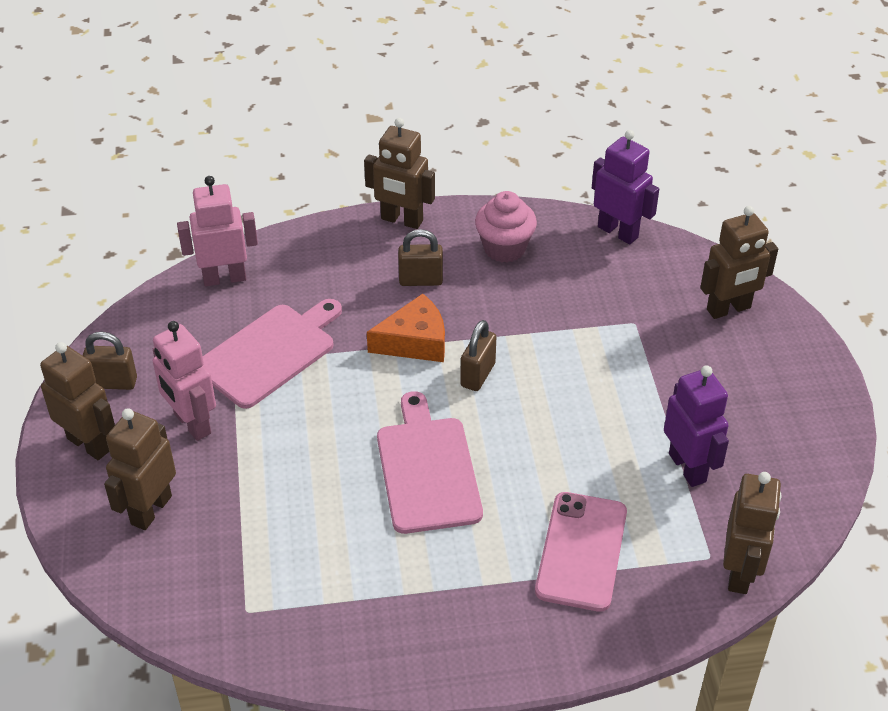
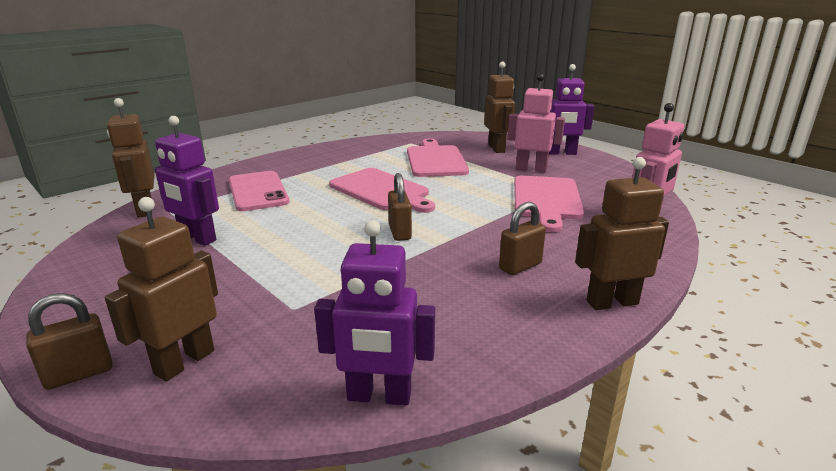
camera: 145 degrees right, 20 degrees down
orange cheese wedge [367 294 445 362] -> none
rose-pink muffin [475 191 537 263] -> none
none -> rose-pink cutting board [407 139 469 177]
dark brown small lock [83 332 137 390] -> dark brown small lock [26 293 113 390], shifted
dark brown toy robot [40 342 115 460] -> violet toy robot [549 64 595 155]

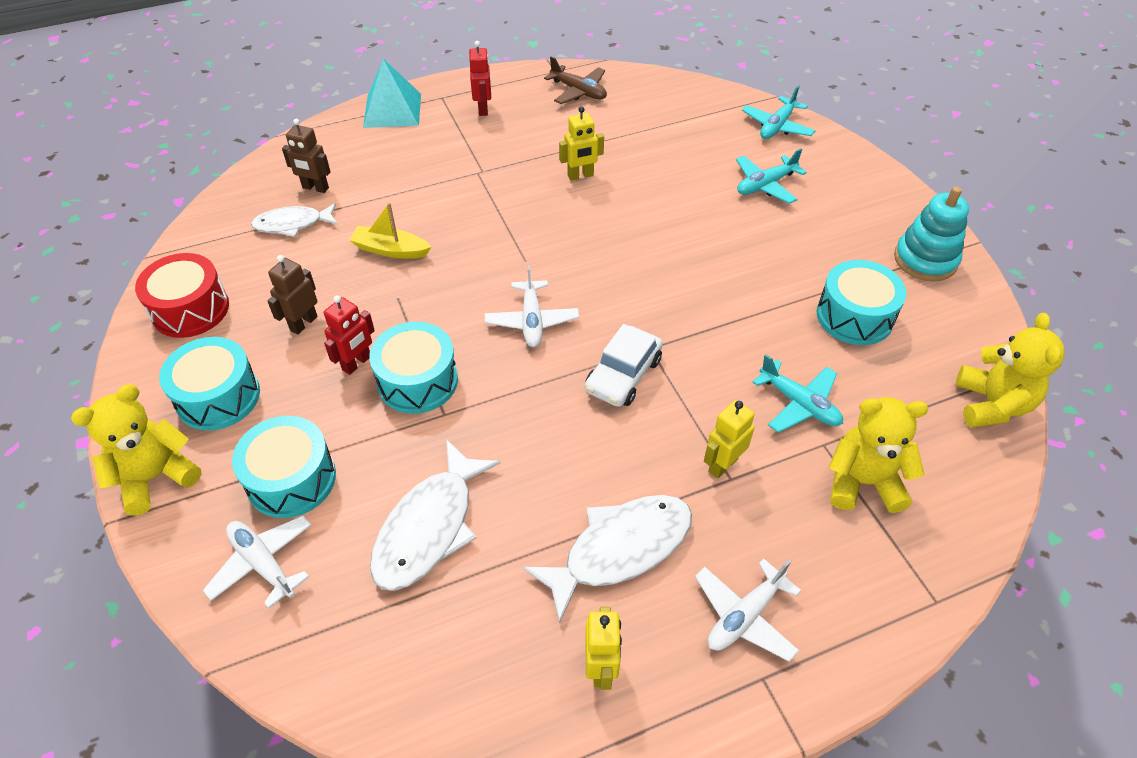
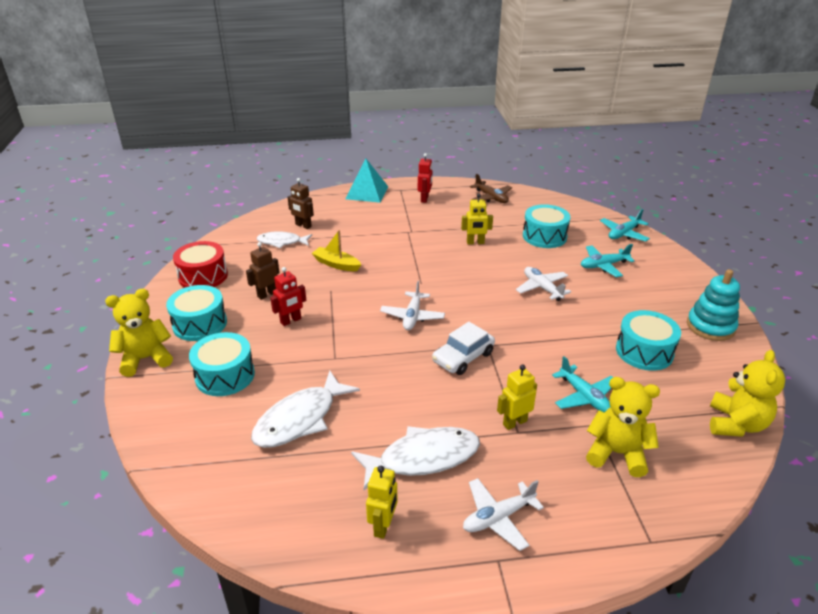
camera: 15 degrees right, 15 degrees down
pure white plane [203 516 311 608] -> pure white plane [516 267 571 301], shifted
turquoise snare drum [369 322 458 414] -> turquoise snare drum [523 204 571 248], shifted

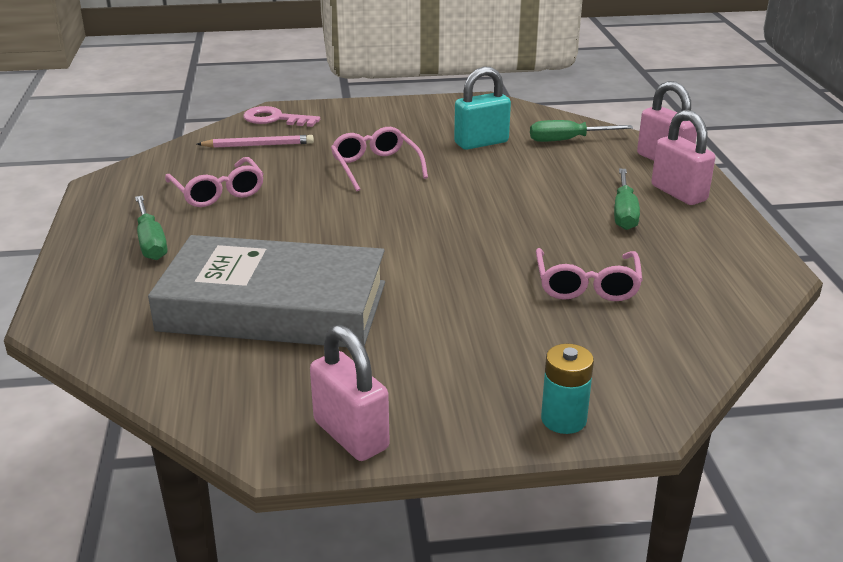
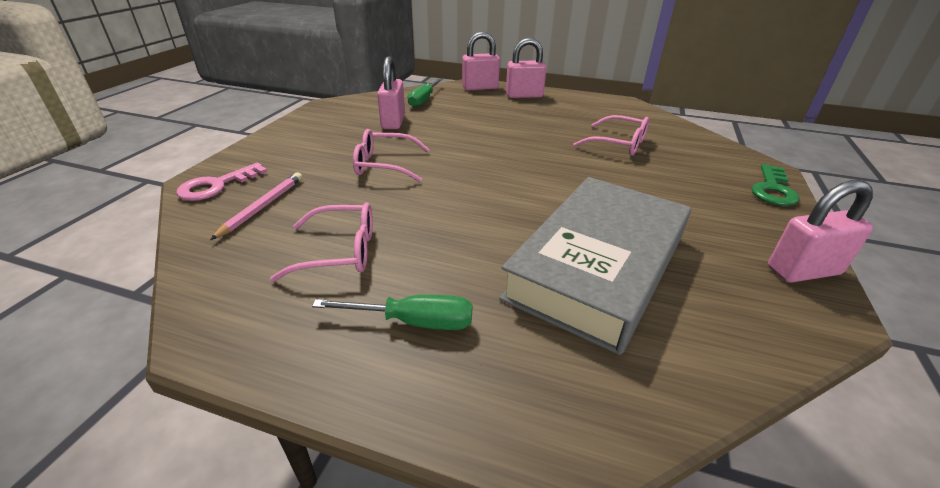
camera: 65 degrees left, 5 degrees up
green flat screwdriver [614 168 640 230] -> none
turquoise power cell [541 344 594 434] -> green latchkey [751 164 800 206]
turquoise small lock [454 66 511 150] -> rose-pink small lock [377 57 405 129]

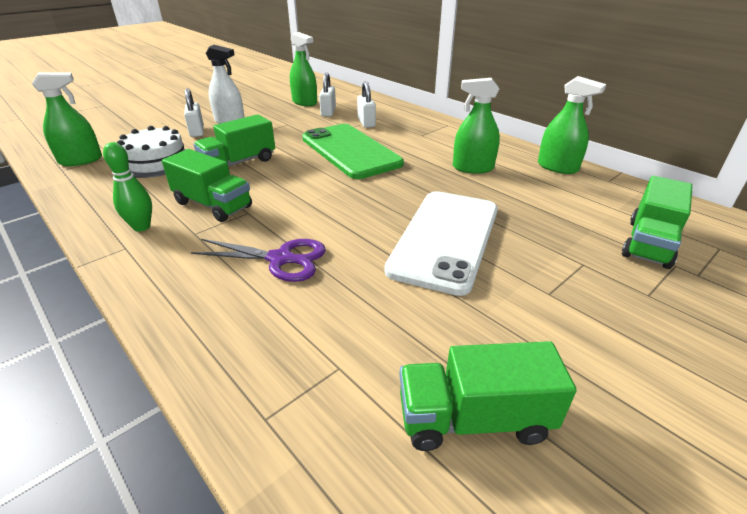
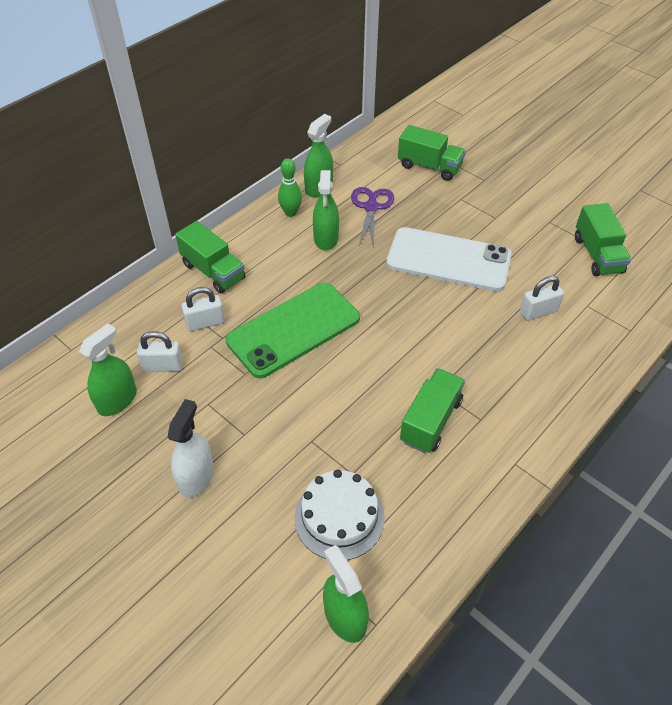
camera: 95 degrees left, 15 degrees up
green skittle [103 142 152 232] -> green skittle [278 158 302 217], shifted
pure white small lock [184 89 204 137] -> pure white small lock [520 276 564 321], shifted
violet shears [191 239 326 282] -> violet shears [351 187 394 248], shifted
green toy truck [194 114 275 166] -> green toy truck [175 221 245 293], shifted

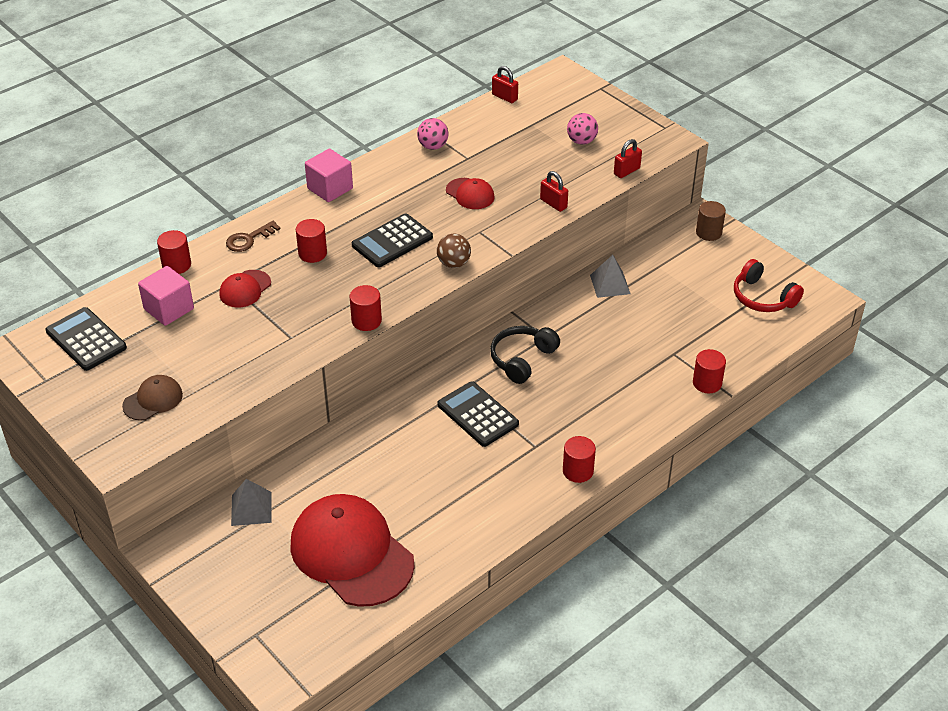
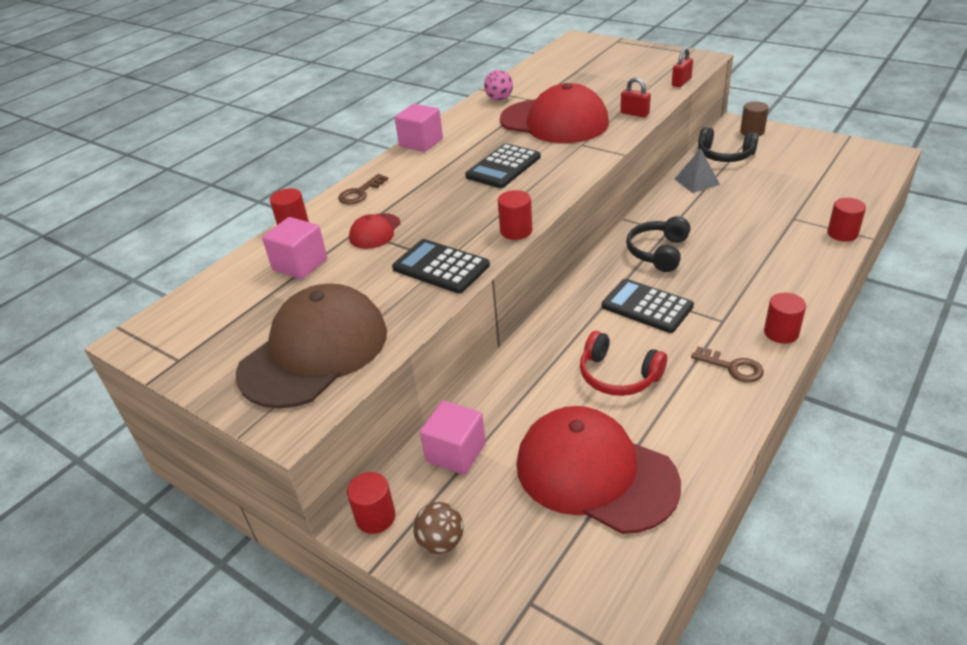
camera: 10 degrees left, 5 degrees down
crimson small lock [492 66 518 103] -> none
rose-pink play ball [567 113 598 145] -> none
none -> dark brown latchkey [691 346 764 383]
none -> ebony headphones [698 127 759 162]
ebony adding machine [46 307 127 371] -> ebony adding machine [392 239 490 293], shifted
crimson solid cylinder [296 219 327 263] -> crimson solid cylinder [347 472 396 534], shifted
dark brown play ball [437 234 471 268] -> dark brown play ball [413 502 464 554], shifted
crimson headphones [734 259 804 312] -> crimson headphones [580 331 667 396], shifted
gray pyramid shape [231 479 272 526] -> rose-pink solid cube [420 400 486 475]
dark brown cap [122 375 183 421] -> dark brown cap [236 284 387 408], x2.20
crimson cap [446 178 495 209] -> crimson cap [500 83 609 143], x2.20

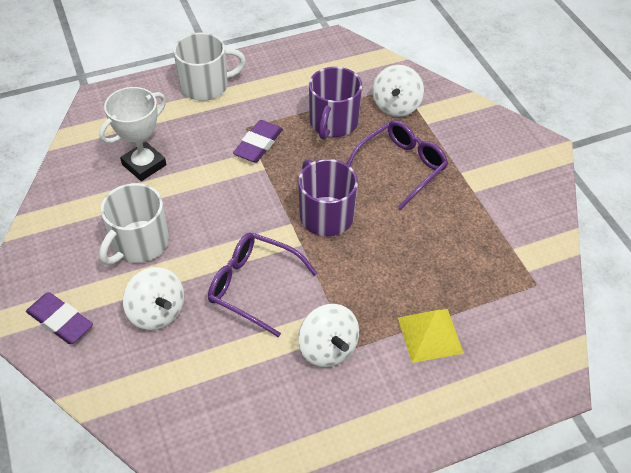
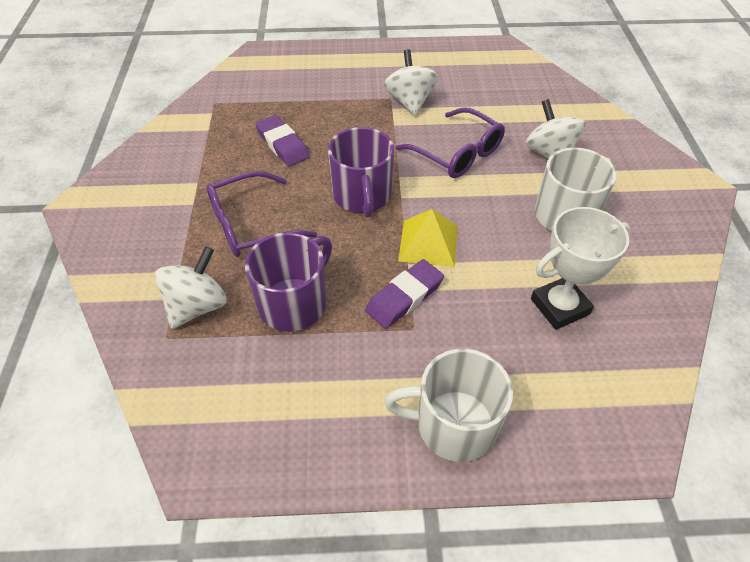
camera: 160 degrees left, 0 degrees up
violet eraser [26 292 93 344] -> violet eraser [256 115 310 166], shifted
golden pyramid shape [398 309 464 363] -> golden pyramid shape [398 209 457 267], shifted

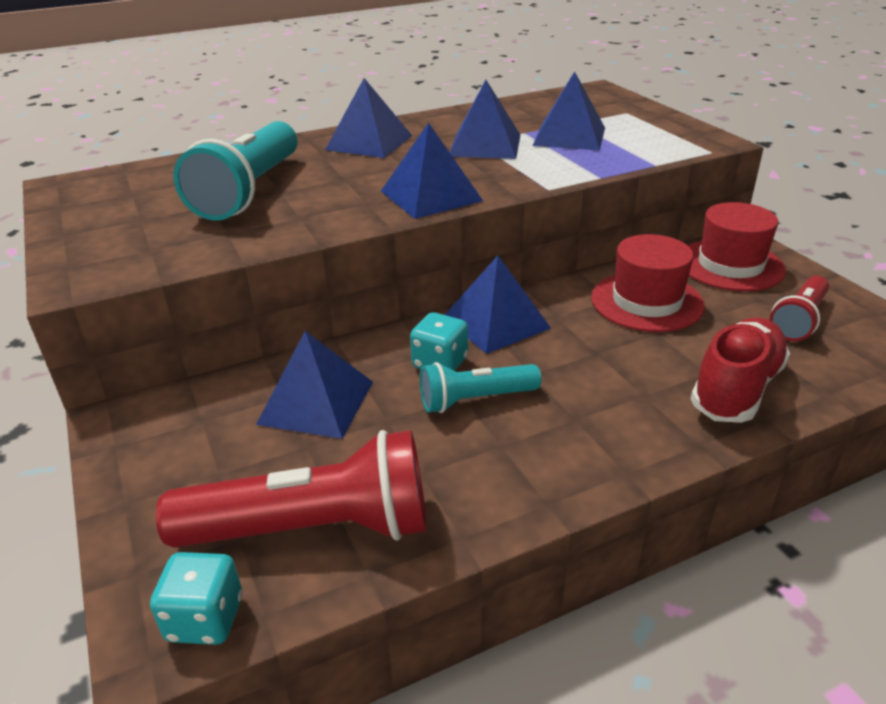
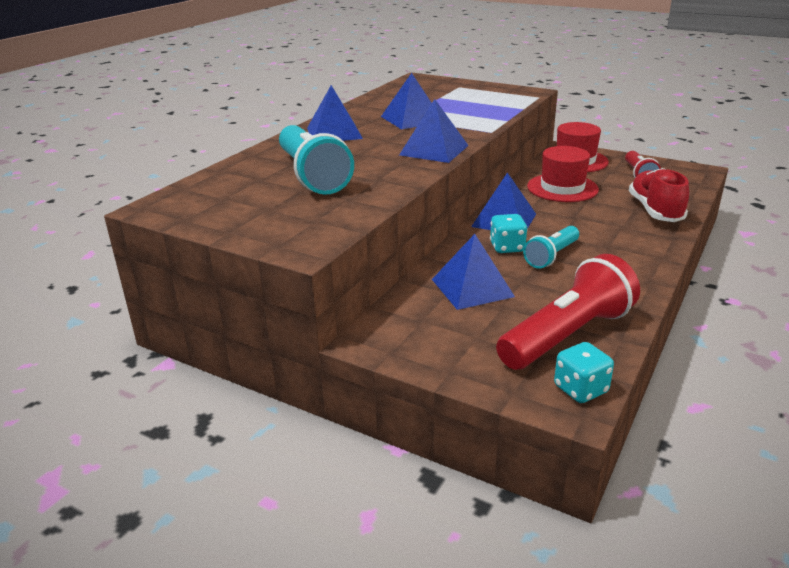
camera: 35 degrees left, 5 degrees down
cobalt pyramid shape [532 71 605 150] -> none

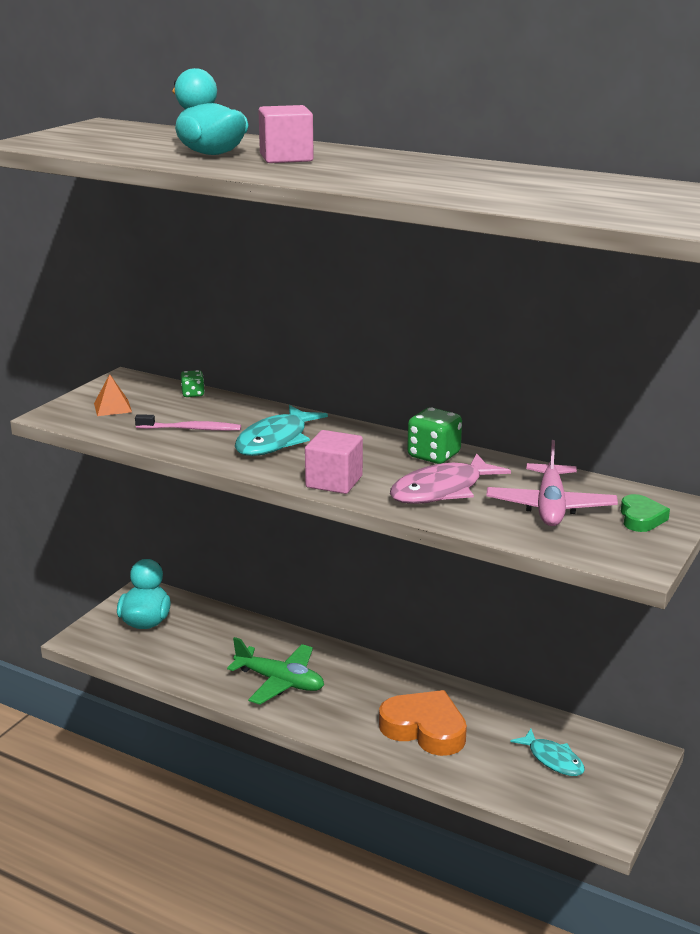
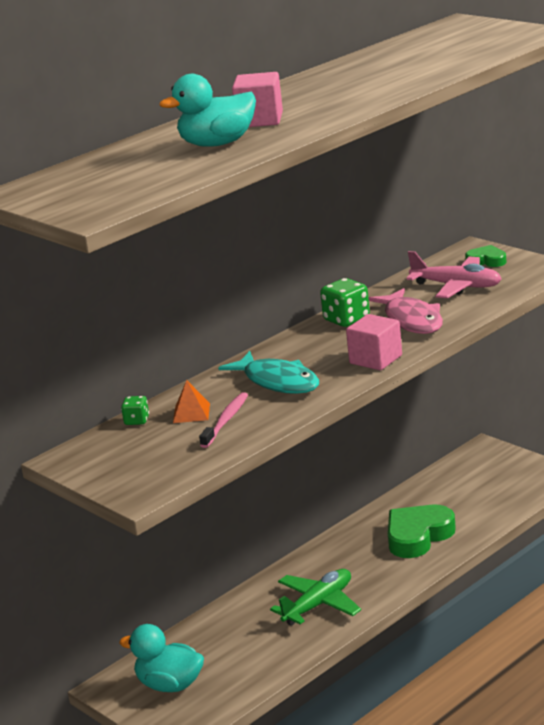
camera: 70 degrees left, 0 degrees up
turquoise toy fish [511 729 585 776] -> none
orange pyramid shape [94 374 132 416] -> orange pyramid shape [173 380 210 423], shifted
orange heart shape [379 690 467 756] -> green heart shape [388 505 456 558]

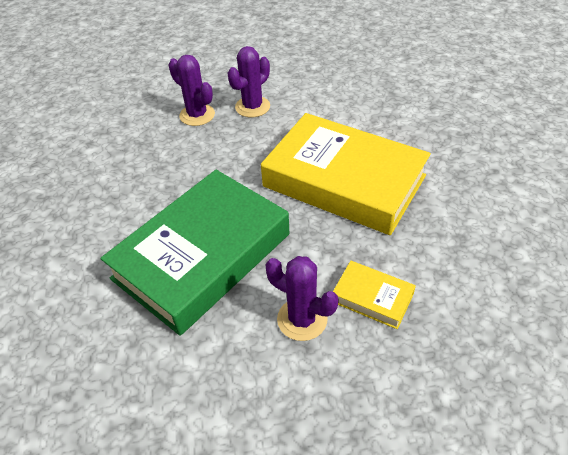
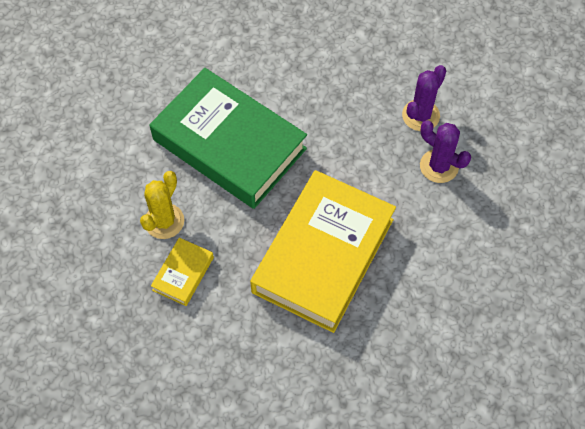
camera: 85 degrees right, 15 degrees up
violet saguaro cactus [265 256 339 341] -> golden saguaro cactus [140 171 184 239]

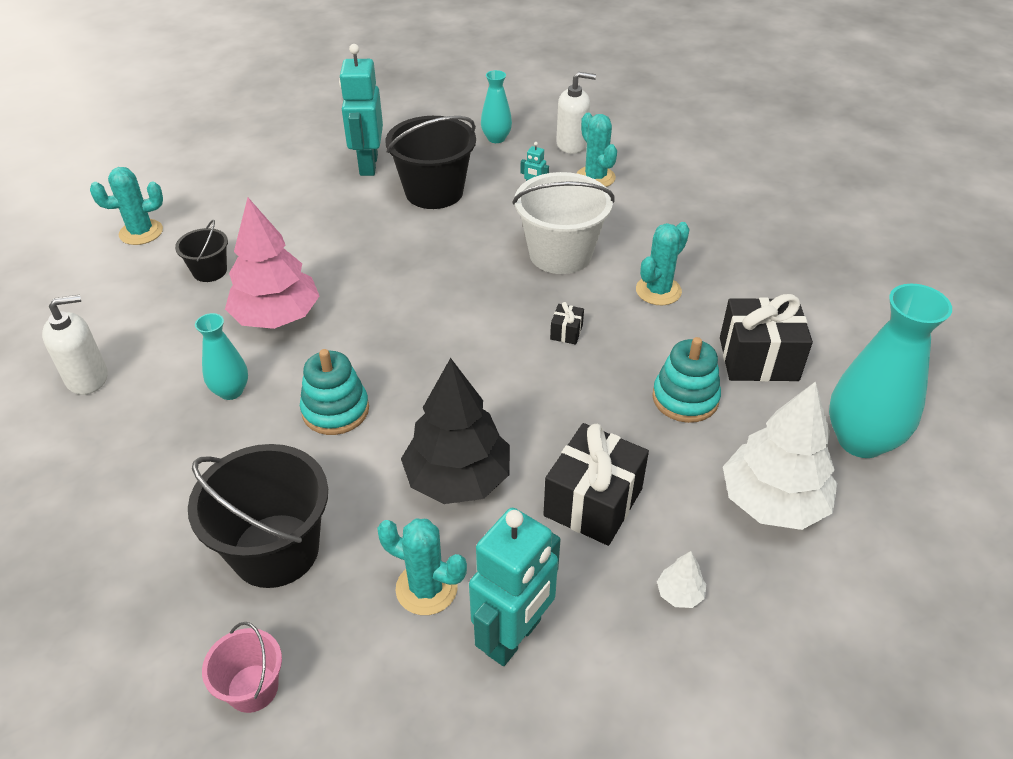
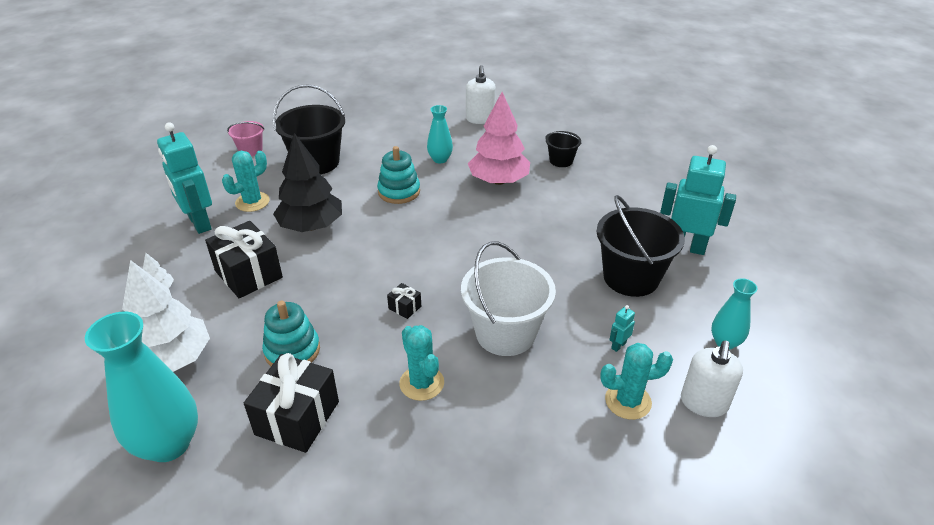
camera: 110 degrees right, 5 degrees down
turquoise saguaro cactus [90 167 163 245] -> none

